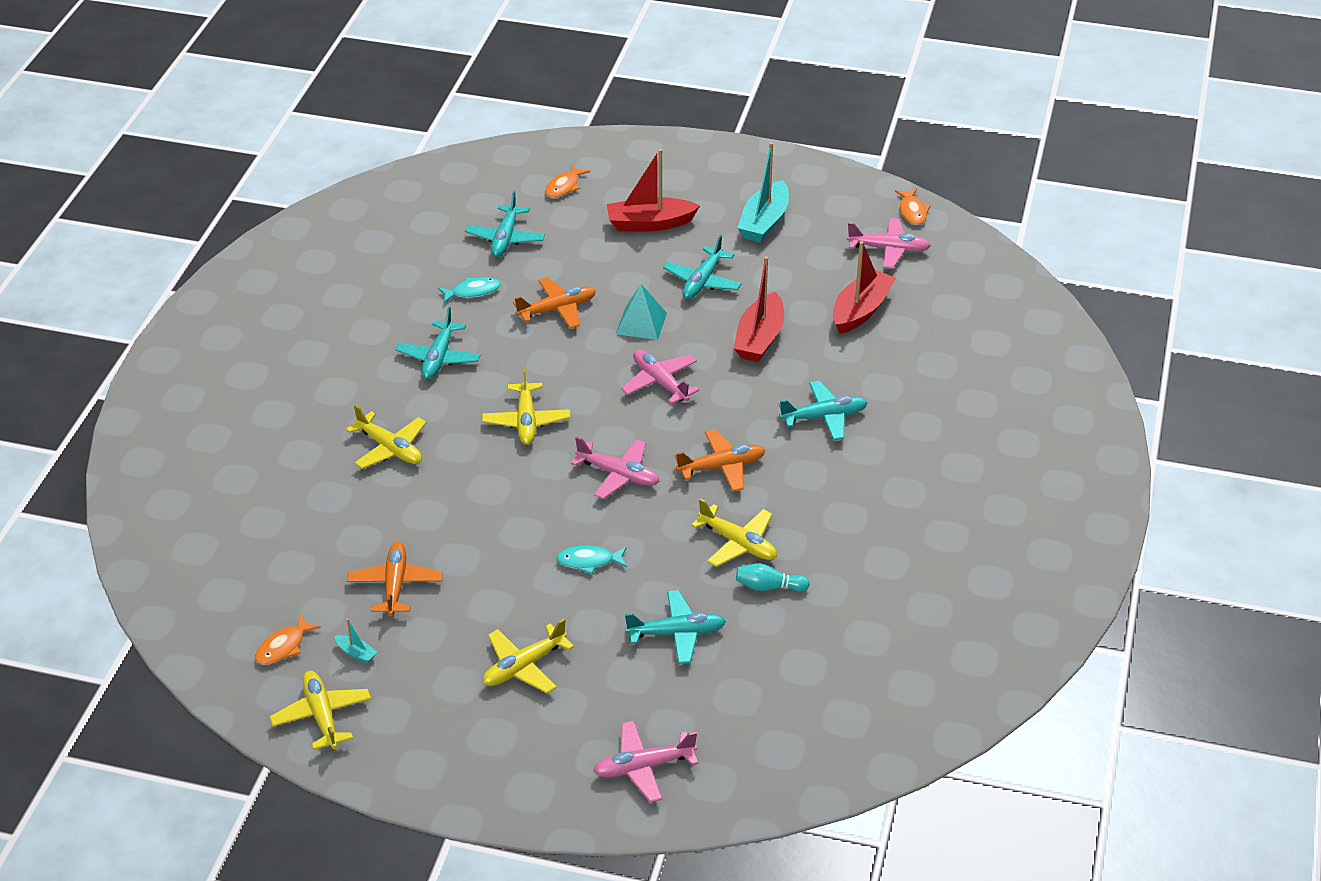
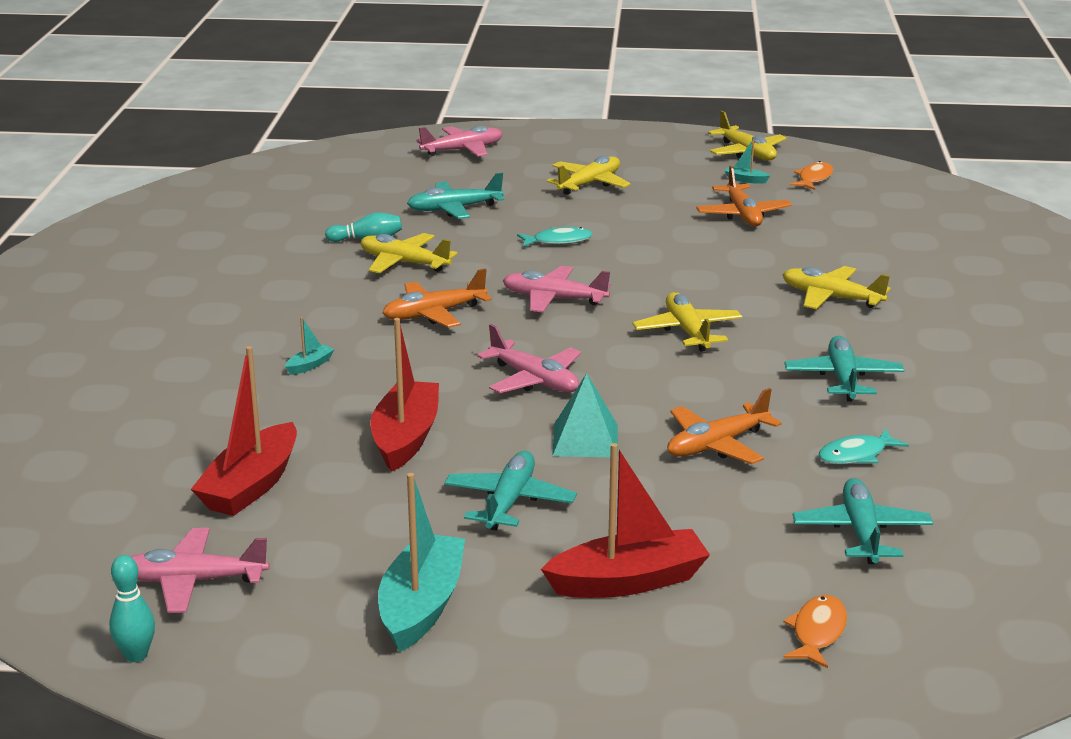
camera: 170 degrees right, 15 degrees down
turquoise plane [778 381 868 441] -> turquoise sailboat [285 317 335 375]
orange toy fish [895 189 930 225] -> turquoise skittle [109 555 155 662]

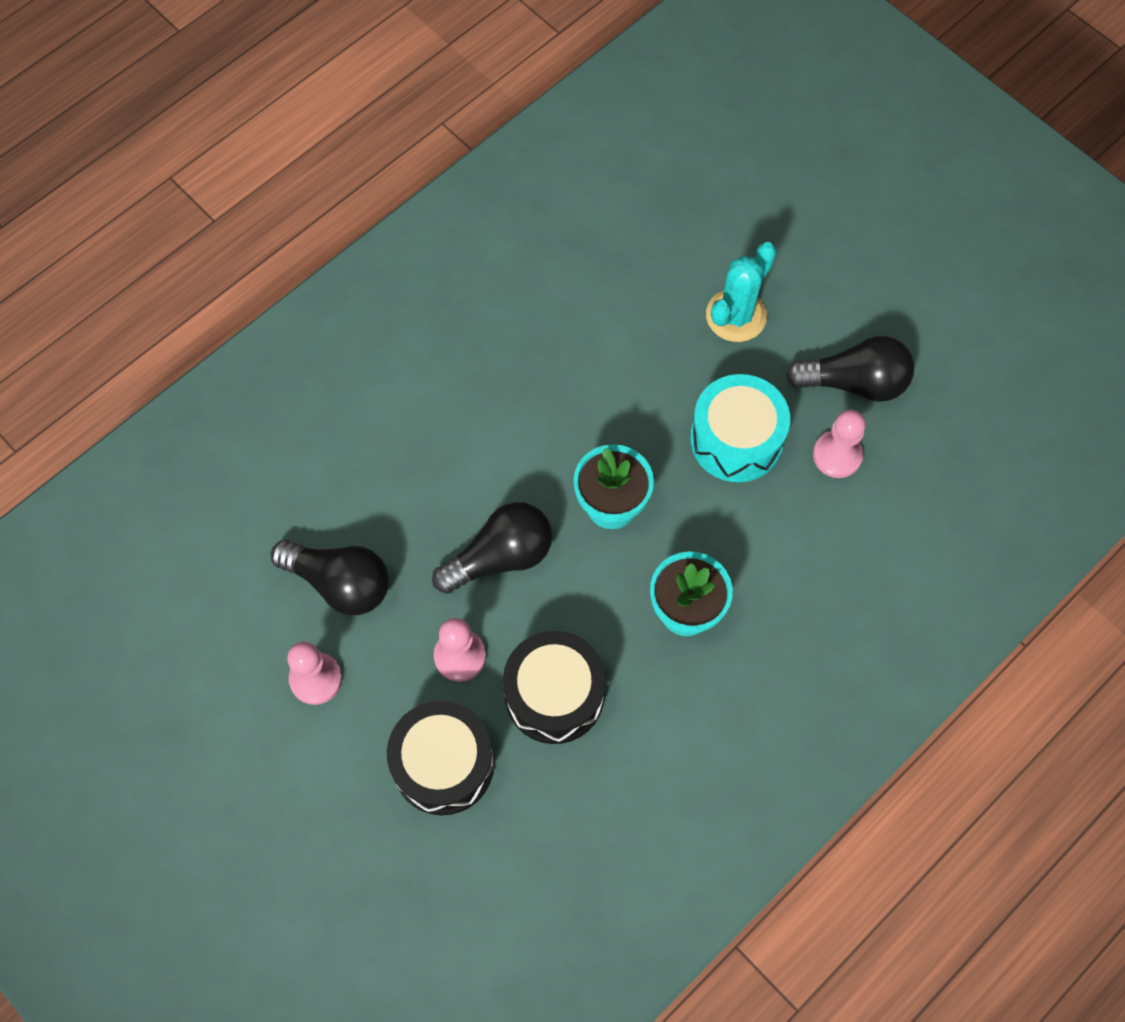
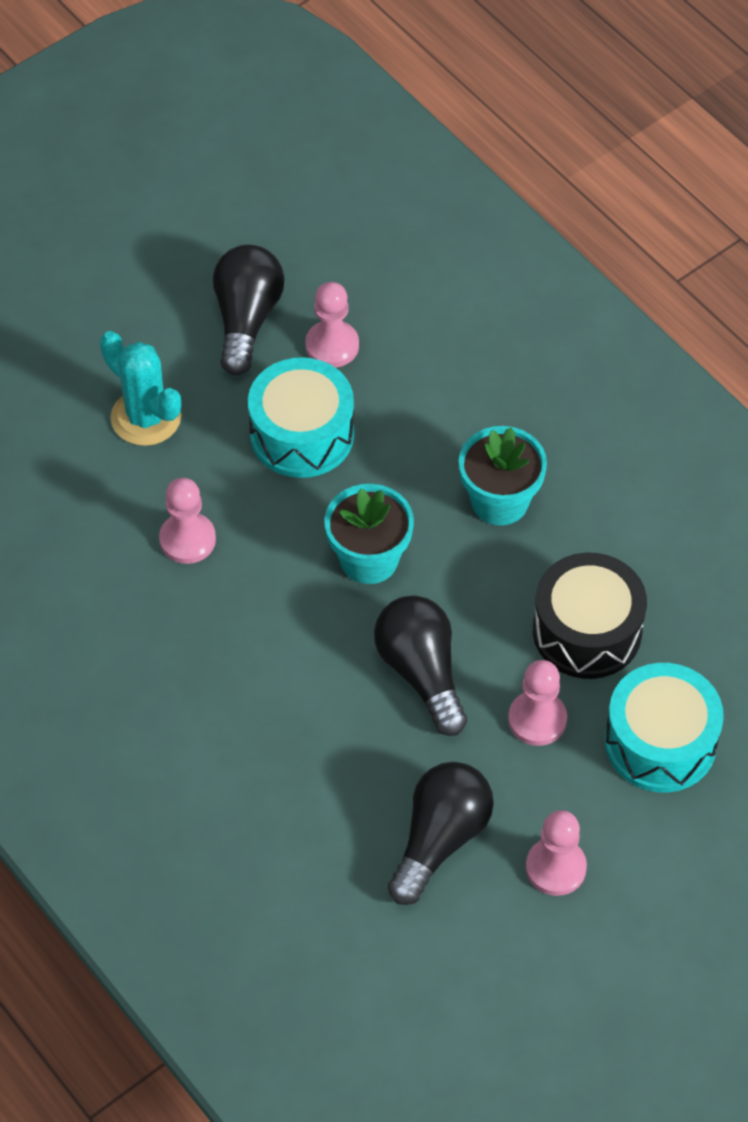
camera: 85 degrees left, 10 degrees down
none -> rose-pink chess pawn [159 478 216 564]
ebony snare drum [387 701 494 815] -> turquoise snare drum [605 663 724 792]

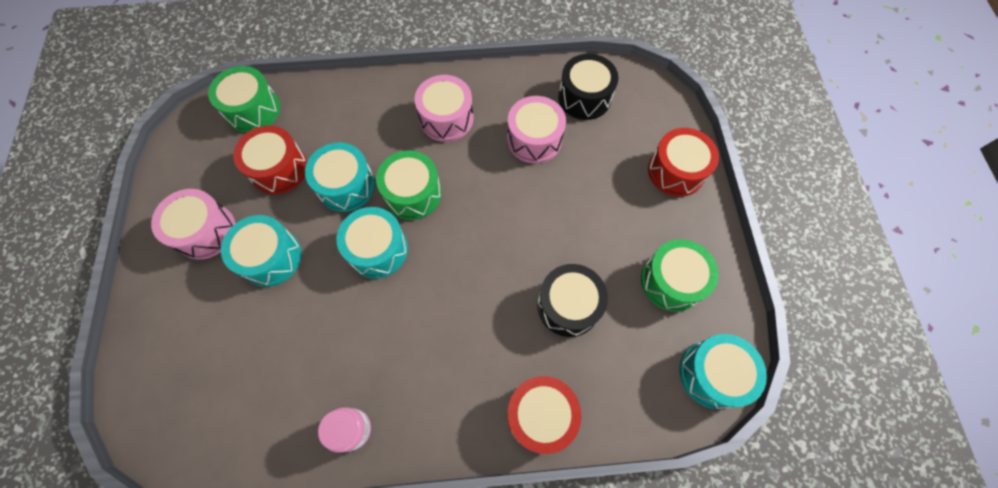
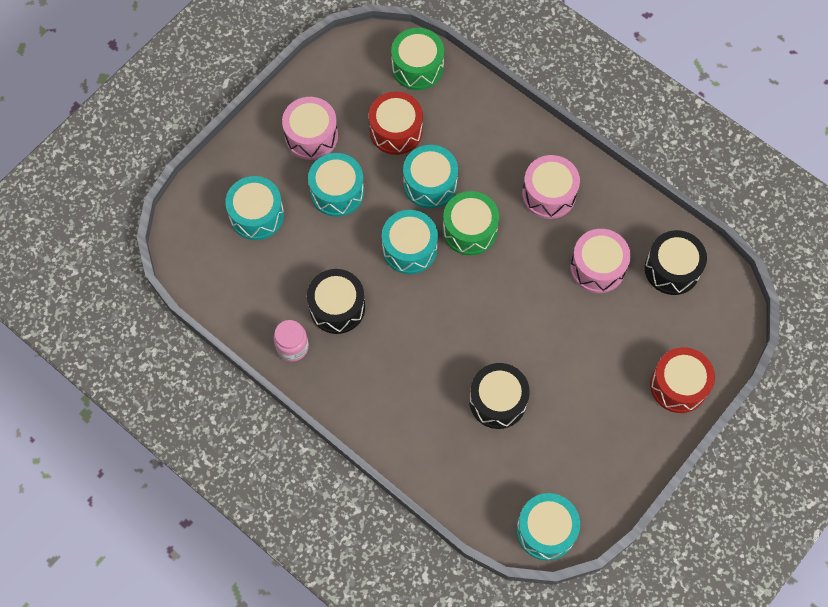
camera: 45 degrees right, 0 degrees up
crimson snare drum [507 376 581 454] -> none
green snare drum [641 239 719 312] -> none
none -> turquoise snare drum [225 176 284 240]
none -> ebony snare drum [307 269 365 334]

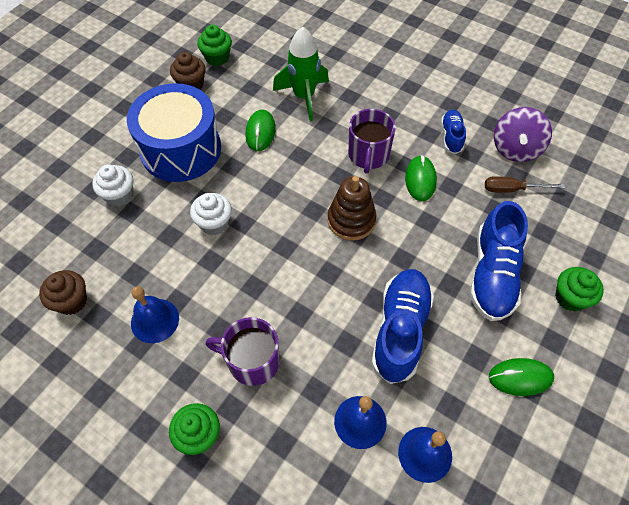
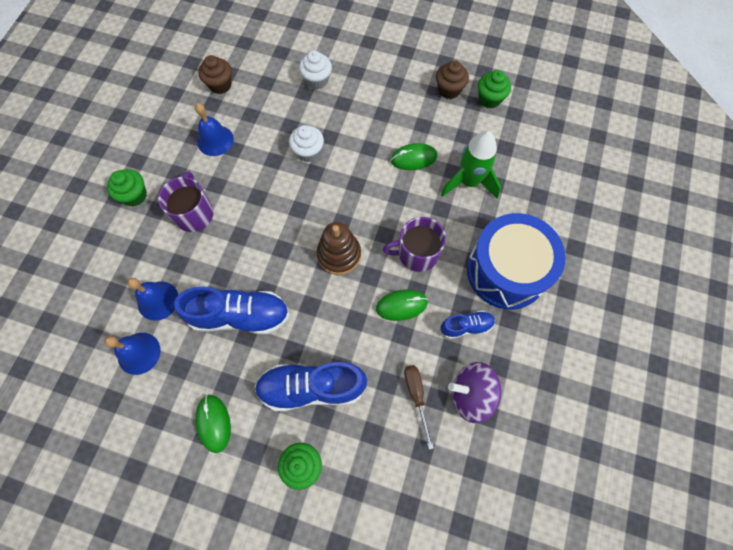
camera: 75 degrees right, 10 degrees up
cobalt snare drum [127 83 221 182] -> cobalt snare drum [467 213 566 310], shifted

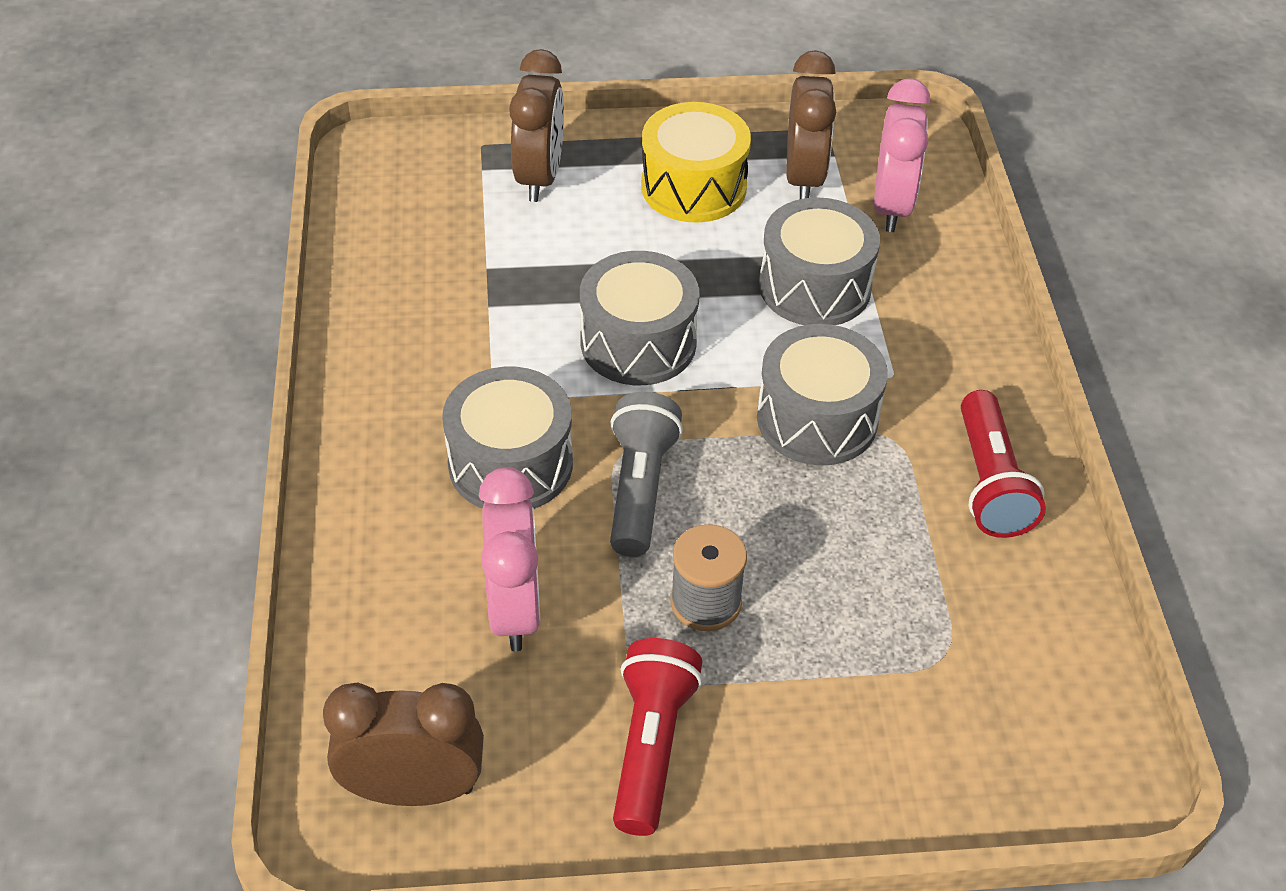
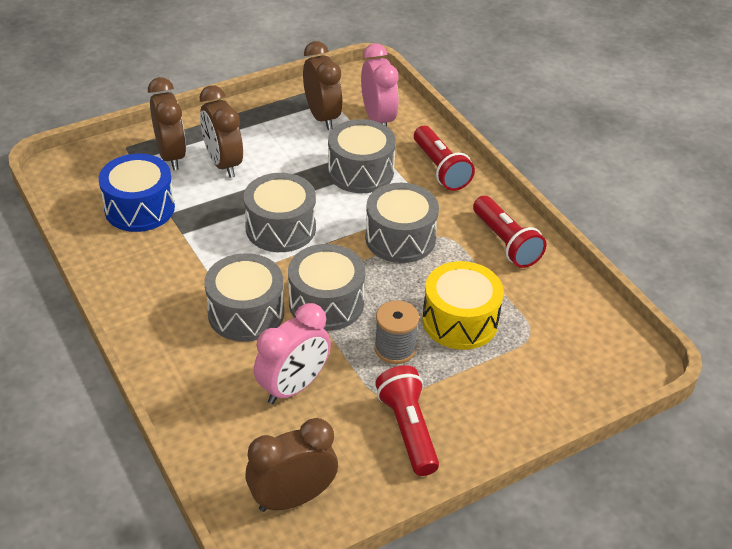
camera: 25 degrees left, 5 degrees down
none -> cobalt snare drum [99 154 175 232]
none -> dark brown clock [200 85 243 178]
none -> crimson flashlight [414 126 475 191]
golden snare drum [641 102 751 223] -> golden snare drum [422 261 504 350], shifted
gray flashlight [610 392 683 557] -> gray snare drum [288 244 365 331]
rose-pink clock [479 467 541 652] -> rose-pink clock [254 303 331 404], 75 degrees clockwise

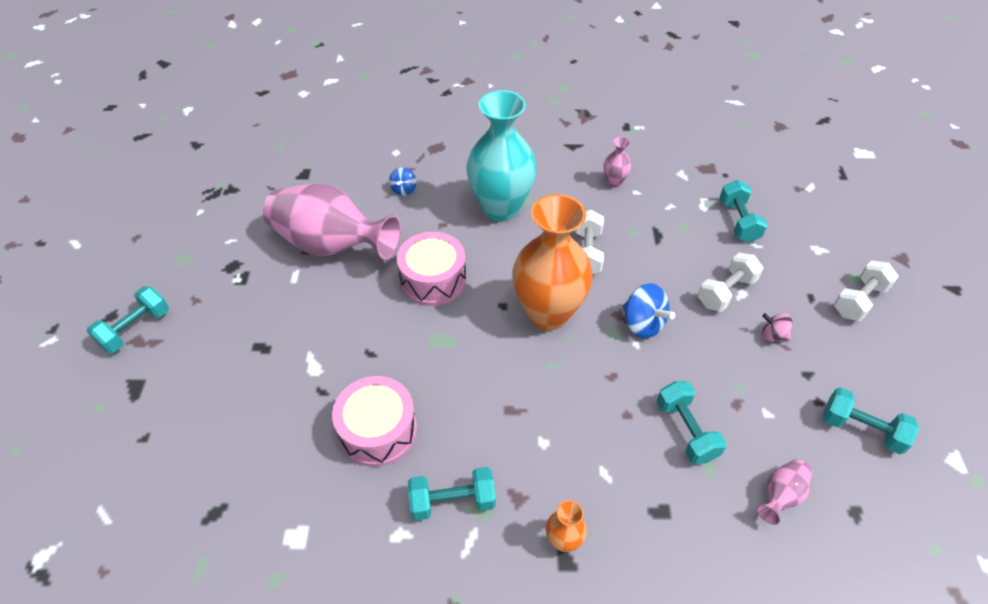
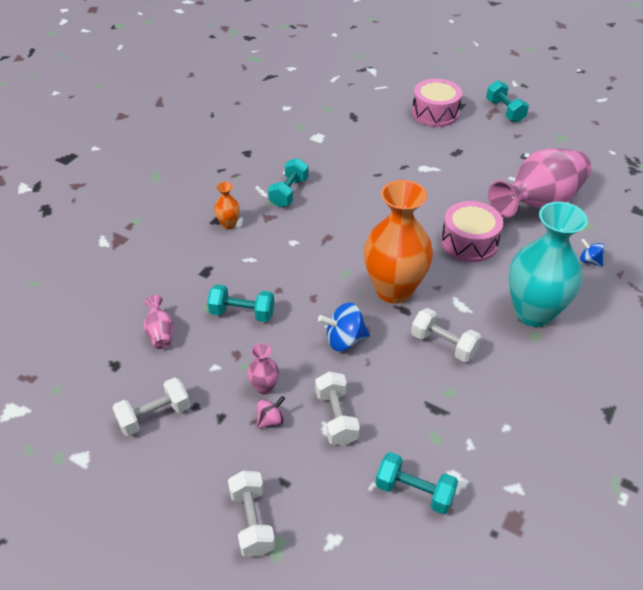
camera: 120 degrees right, 5 degrees down
rose-pink snare drum [332 376 417 467] -> rose-pink snare drum [412 79 462 127], shifted
rose-pink flower vase [604 136 631 187] -> rose-pink flower vase [247 343 279 394], shifted
turquoise hand weight [824 387 919 454] -> pure white hand weight [112 377 190 436]

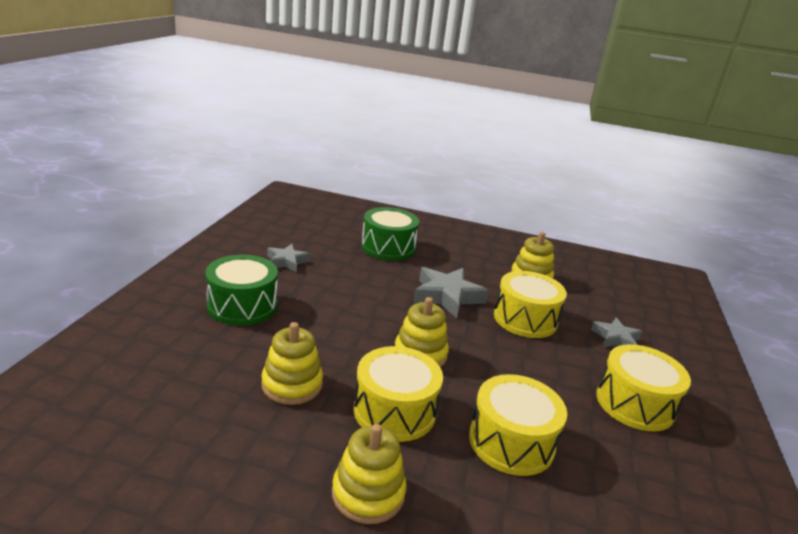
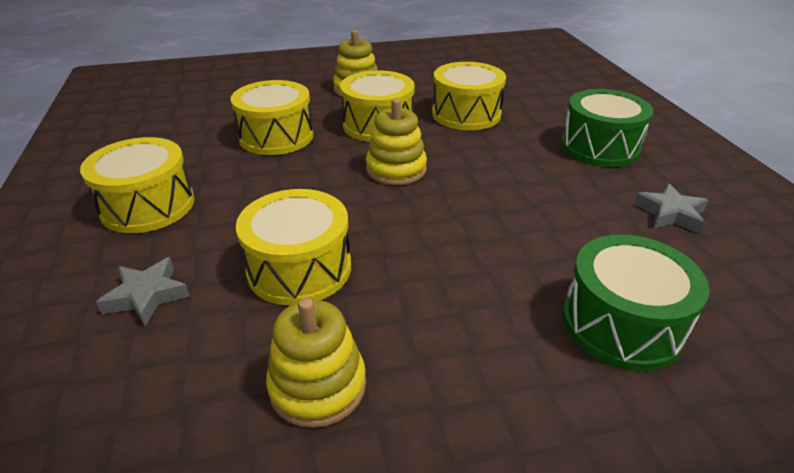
camera: 155 degrees right, 10 degrees up
gray star shape [413 267 489 318] -> none
golden stacking rings [261 322 323 405] -> golden snare drum [432 62 506 130]

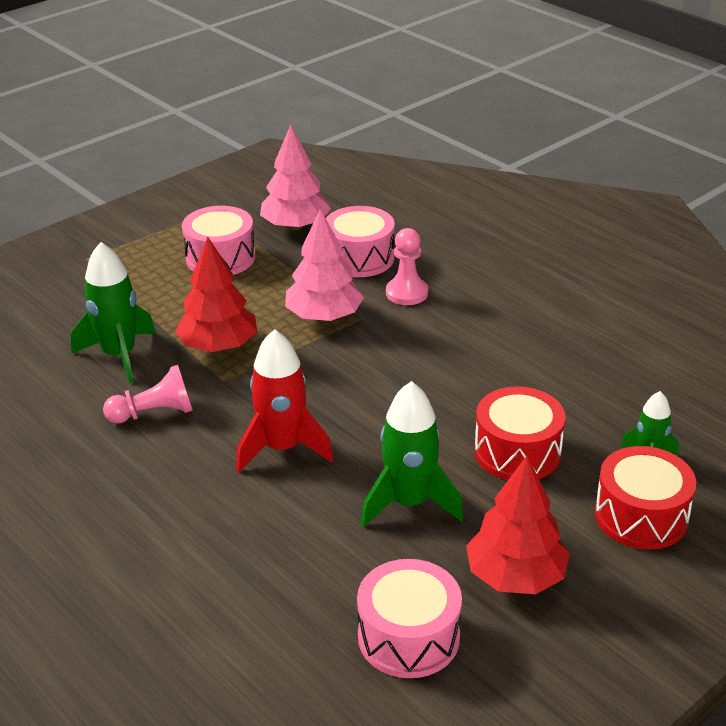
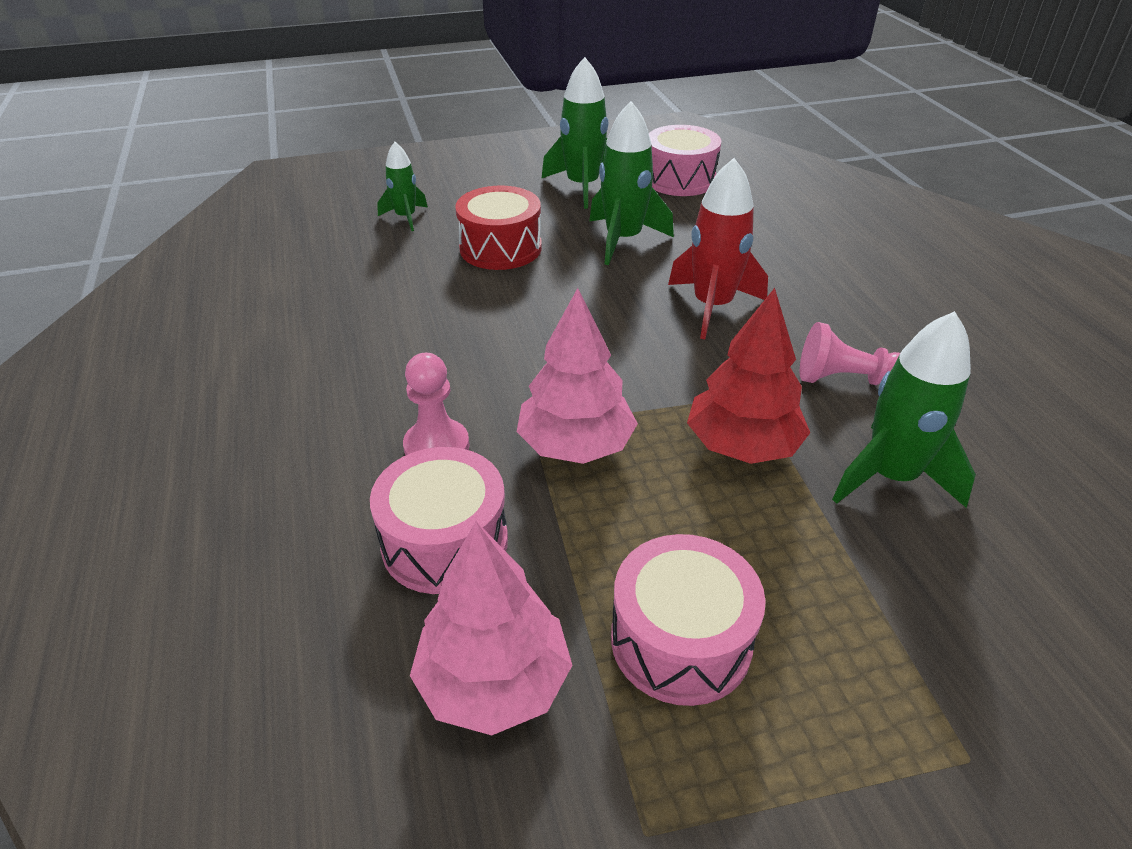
camera: 155 degrees left, 5 degrees up
crimson snare drum [595 446 696 550] -> none
crimson tree [466 456 570 594] -> green spaceship [541 57 609 209]

